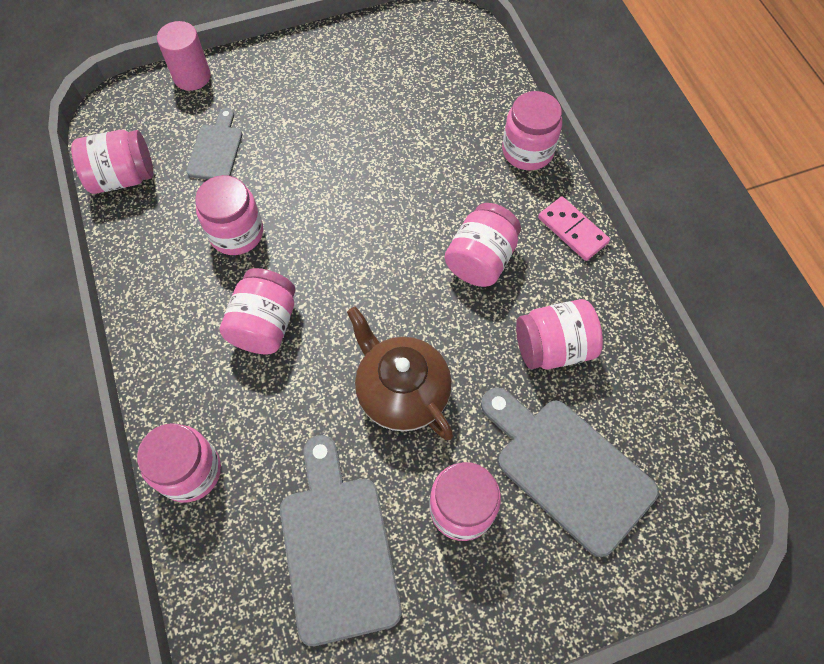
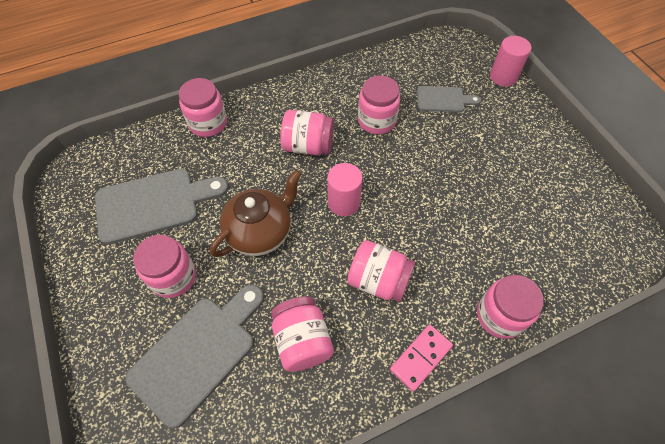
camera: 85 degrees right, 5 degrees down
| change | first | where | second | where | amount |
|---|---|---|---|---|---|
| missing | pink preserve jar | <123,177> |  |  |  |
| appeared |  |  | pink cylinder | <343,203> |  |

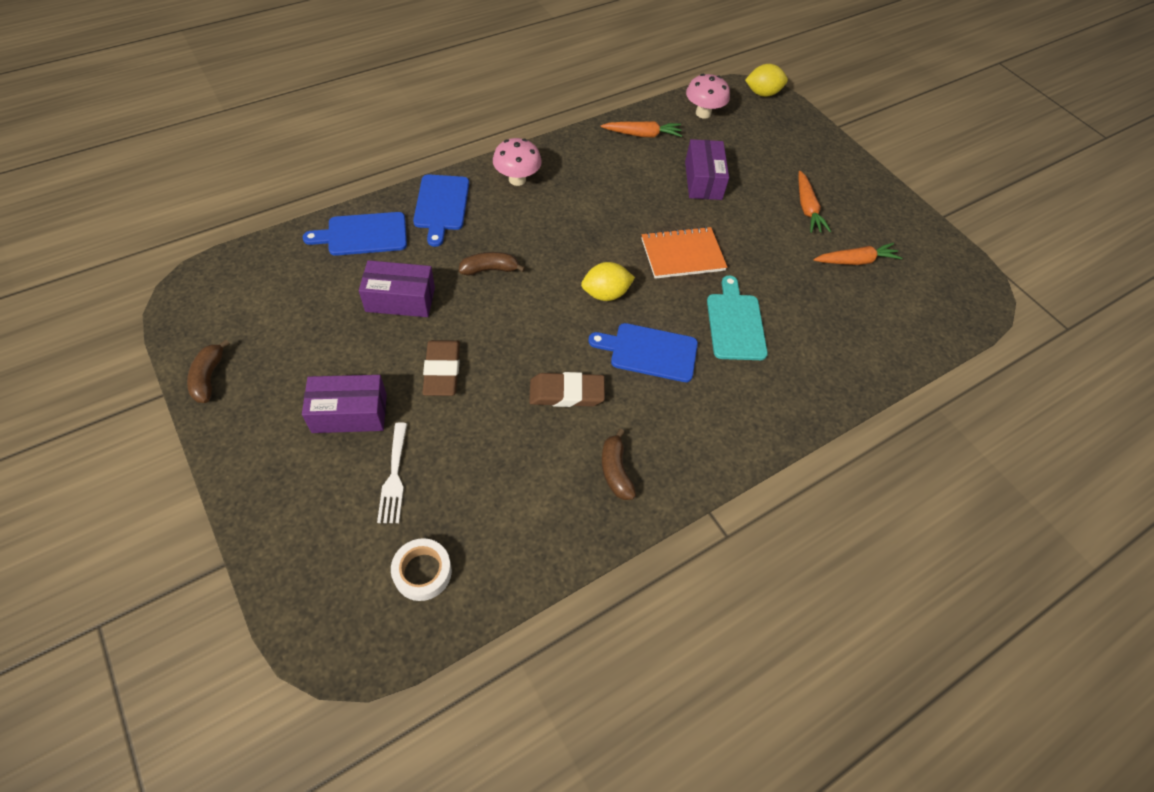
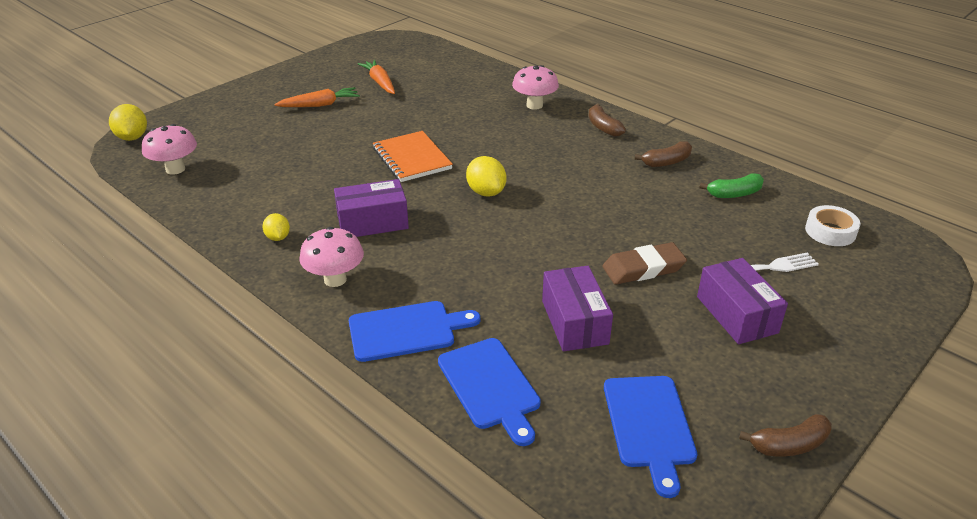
camera: 100 degrees left, 20 degrees down
| change | first | where | second | where | amount |
|---|---|---|---|---|---|
| relocated | dark brown banana | <490,269> |  | <603,127> |  |
| missing | dark brown eraser | <566,393> |  |  |  |
| relocated | cobalt chopping board | <649,352> |  | <649,425> |  |
| missing | bright orange root vegetable | <642,135> |  |  |  |
| relocated | purple box | <703,180> |  | <372,222> |  |
| missing | turquoise chopping board | <735,323> |  |  |  |
| appeared |  |  | bright yellow toy lemon | <278,237> |  |
| appeared |  |  | pink fungus | <534,105> |  |
| appeared |  |  | leaf-green banana | <734,194> |  |

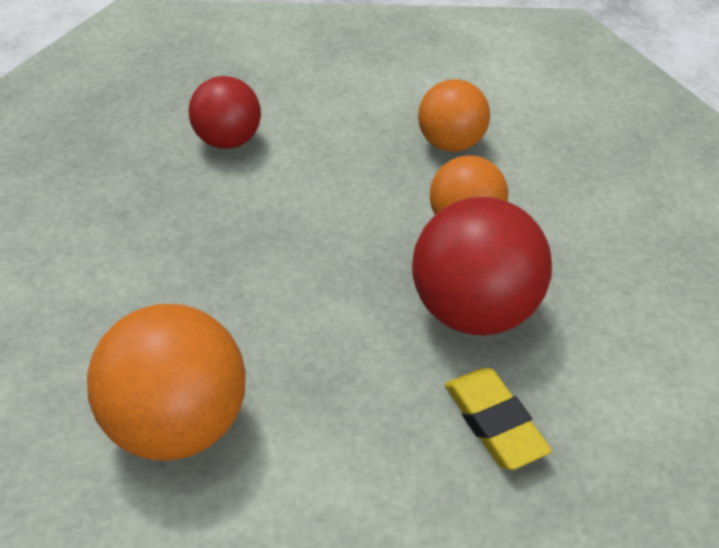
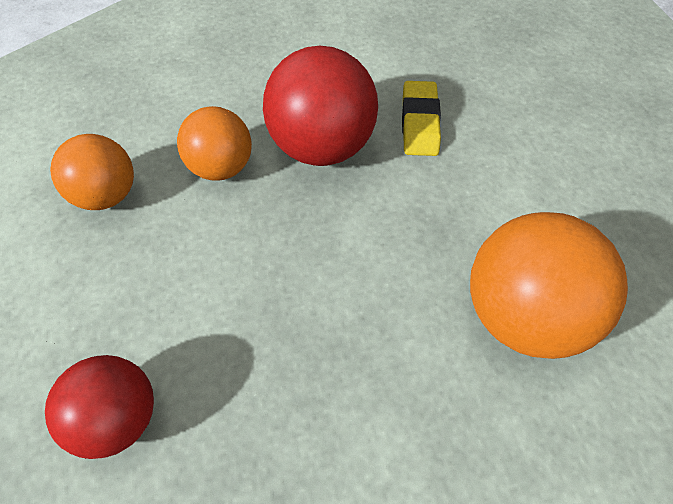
camera: 105 degrees left, 10 degrees up
| change | first | where | second | where | amount |
|---|---|---|---|---|---|
| spun | bright yellow eraser | <494,423> |  | <419,123> | 45 degrees counterclockwise |

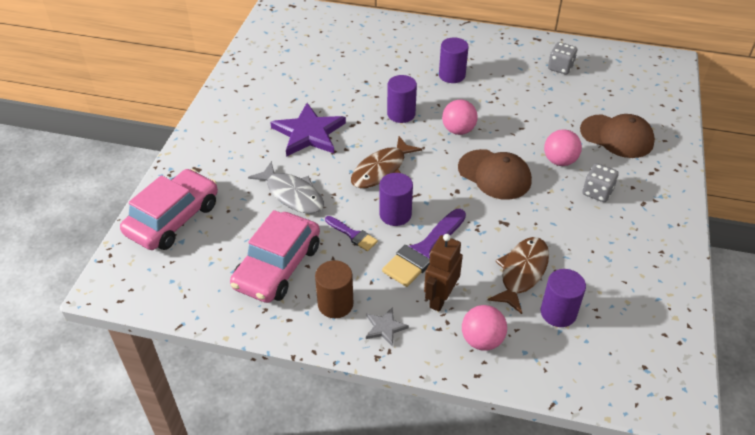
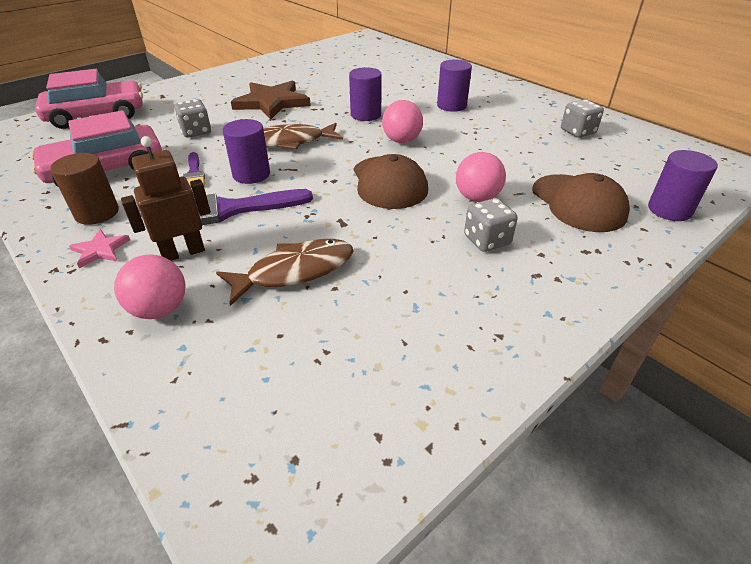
camera: 35 degrees right, 5 degrees down
| change | first | where | second | where | amount |
|---|---|---|---|---|---|
| exchanged | gray fish | <292,194> | gray dice | <196,132> |  |
| colour | purple five-pointed star | <309,133> | dark brown five-pointed star | <272,102> |  |
| colour | gray five-pointed star | <385,327> | pink five-pointed star | <100,250> |  |
| relocated | purple cylinder | <558,312> |  | <669,210> |  |

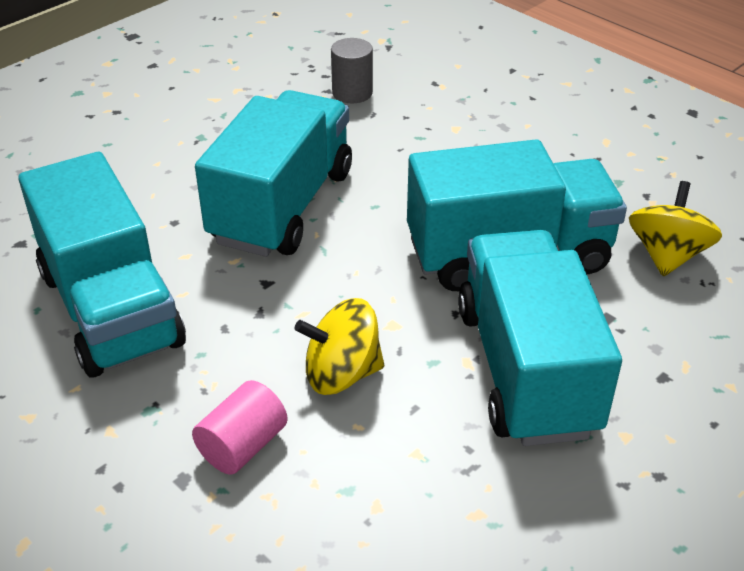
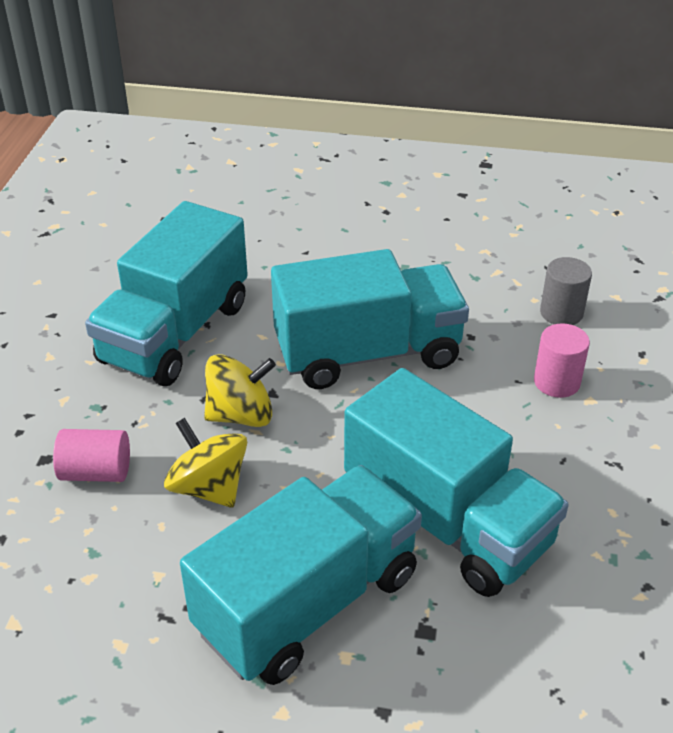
camera: 55 degrees right, 0 degrees up
| change | first | where | second | where | amount |
|---|---|---|---|---|---|
| relocated | bright yellow whirligig | <667,255> |  | <241,415> |  |
| appeared |  |  | pink cylinder | <556,382> |  |

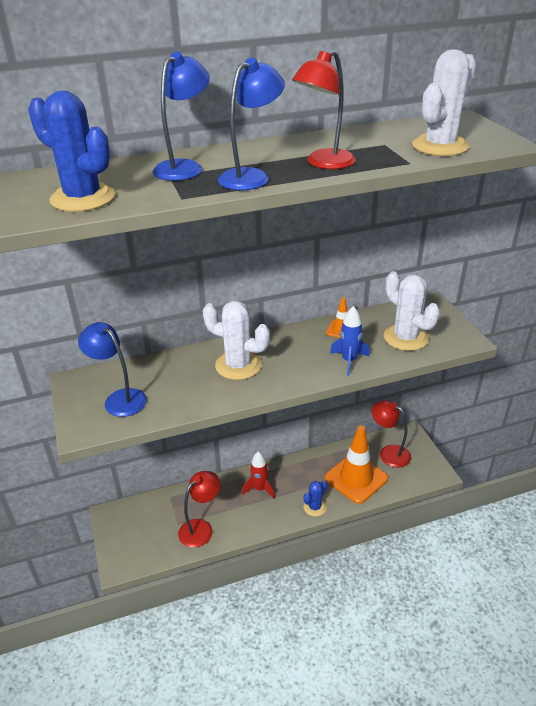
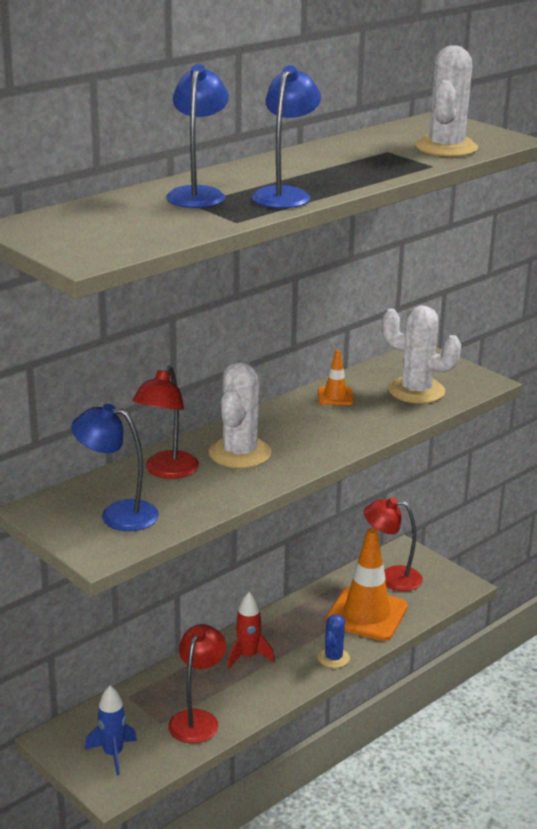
camera: 25 degrees left, 10 degrees down
| change | first | where | second | where | amount |
|---|---|---|---|---|---|
| missing | cobalt saguaro cactus | <83,198> |  |  |  |
| spun | white saguaro cactus | <238,365> |  | <240,453> | 75 degrees counterclockwise |
| relocated | crimson lamp | <324,163> |  | <167,471> |  |
| relocated | cobalt toy rocket | <349,361> |  | <113,754> |  |

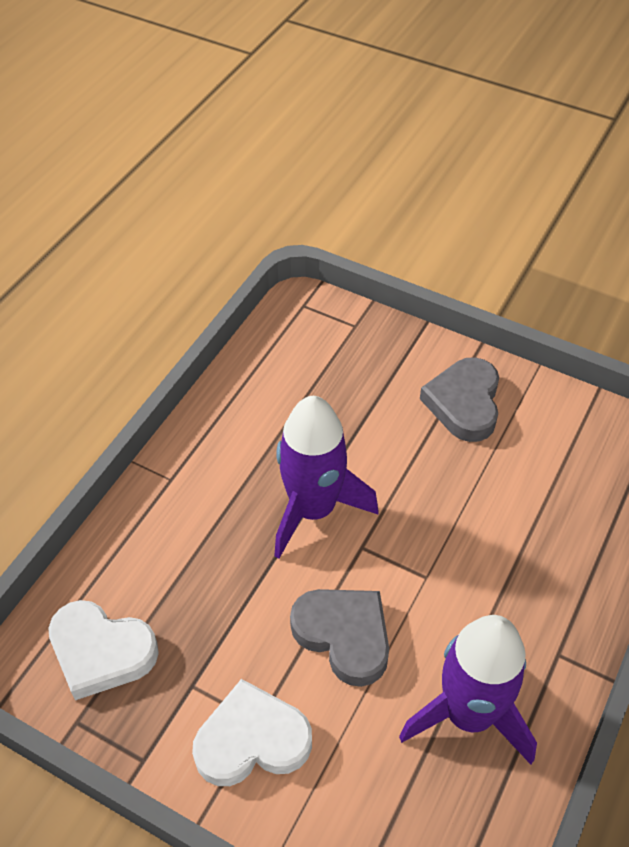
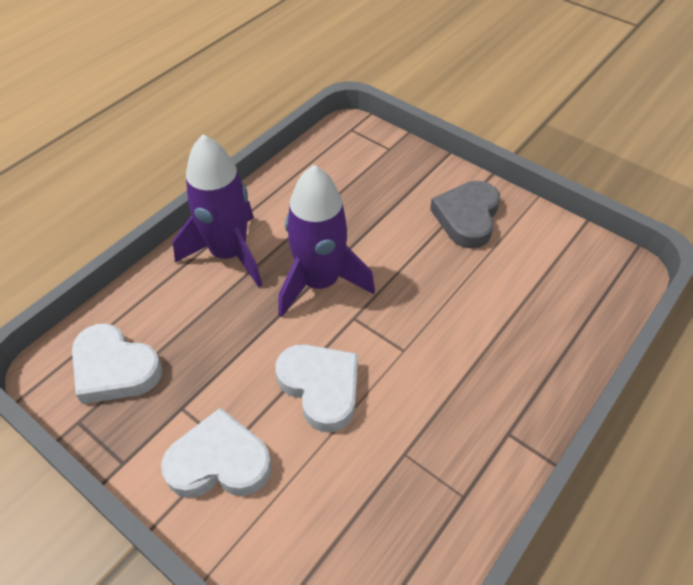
camera: 10 degrees right, 0 degrees up
| change | first | where | second | where | amount |
|---|---|---|---|---|---|
| colour | gray love heart | <344,636> | white love heart | <321,387> |  |
| relocated | purple toy rocket | <468,714> |  | <229,253> |  |

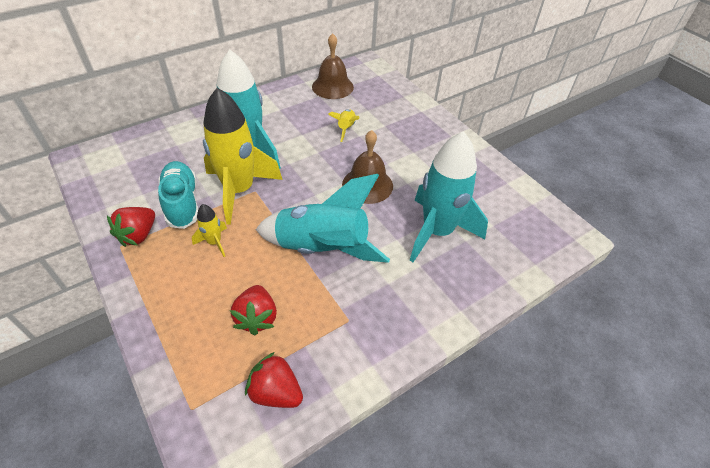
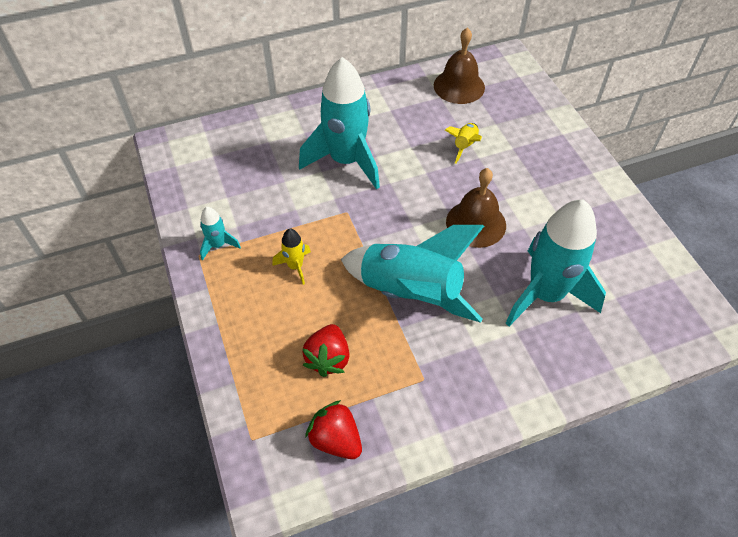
camera: 15 degrees right, 5 degrees up
| change | first | where | second | where | amount |
|---|---|---|---|---|---|
| exchanged | crimson strawberry | <138,235> | turquoise toy rocket | <218,245> |  |
| missing | turquoise lace-up shoe | <182,203> |  |  |  |
| missing | bright yellow toy rocket | <239,191> |  |  |  |

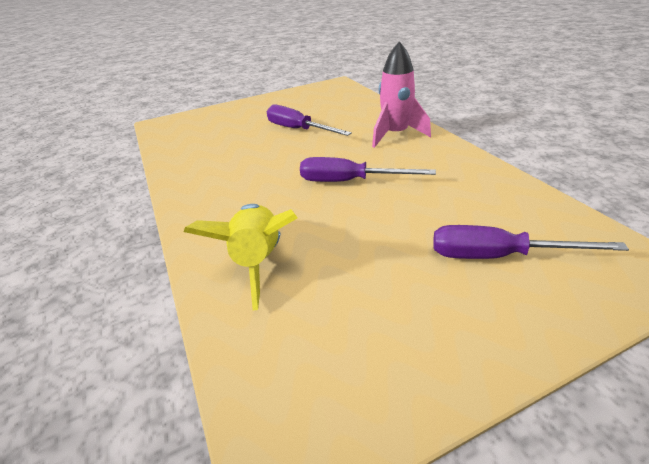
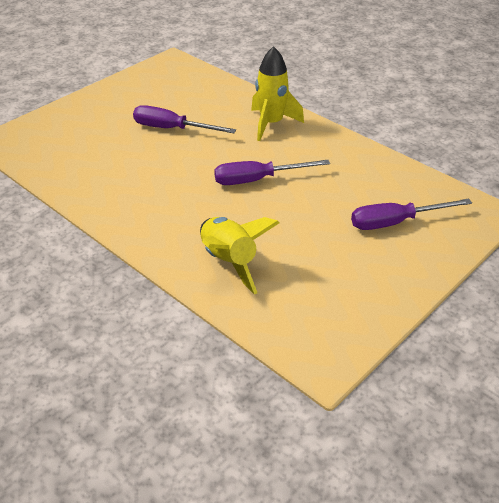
camera: 25 degrees left, 5 degrees up
| change | first | where | second | where | amount |
|---|---|---|---|---|---|
| colour | pink toy rocket | <395,135> | bright yellow toy rocket | <271,124> |  |

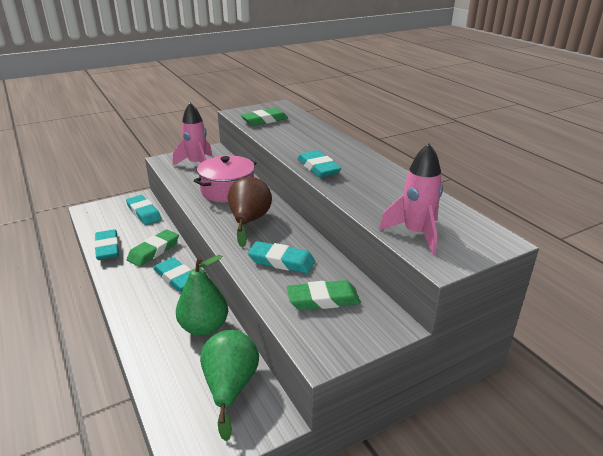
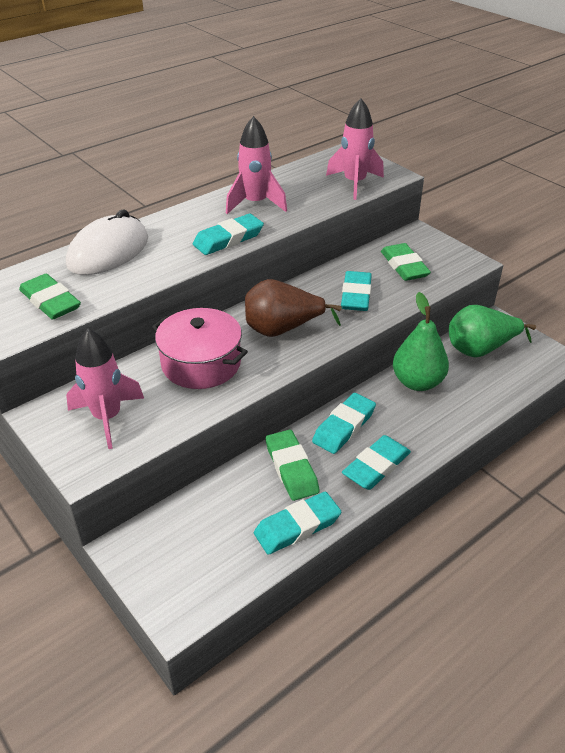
camera: 100 degrees left, 10 degrees up
| change | first | where | second | where | amount |
|---|---|---|---|---|---|
| relocated | turquoise eraser | <144,213> |  | <376,466> |  |
| spun | leaf-green eraser | <154,251> |  | <291,468> | 45 degrees clockwise |
| appeared |  |  | white PC mouse | <108,252> |  |
| appeared |  |  | pink toy rocket | <255,204> |  |

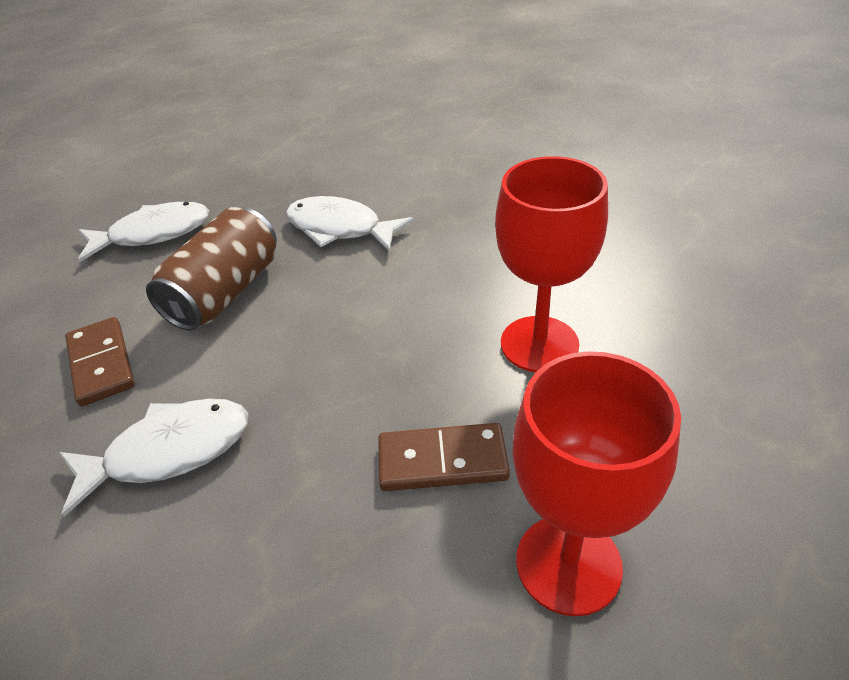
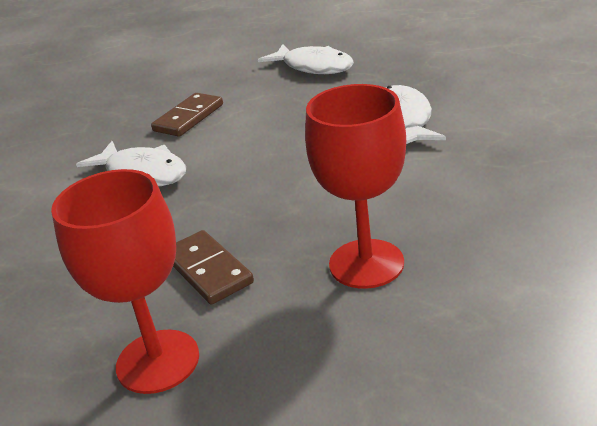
camera: 60 degrees right, 10 degrees down
| change | first | where | second | where | amount |
|---|---|---|---|---|---|
| missing | dark brown soda can | <225,292> |  |  |  |

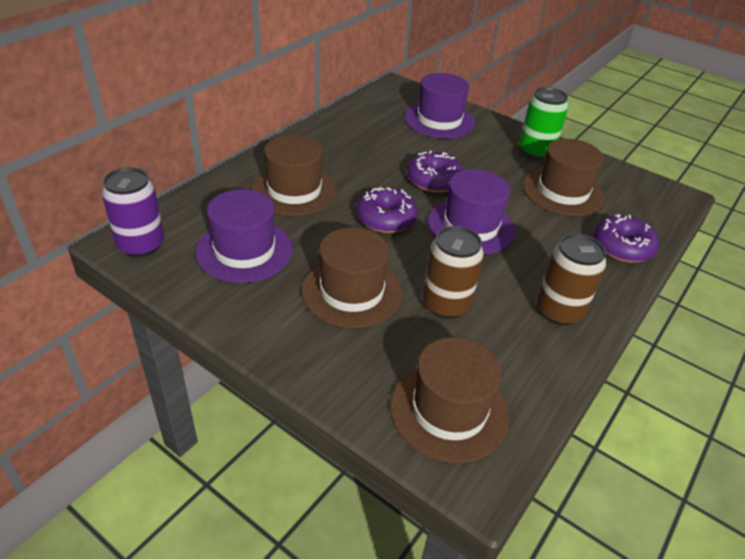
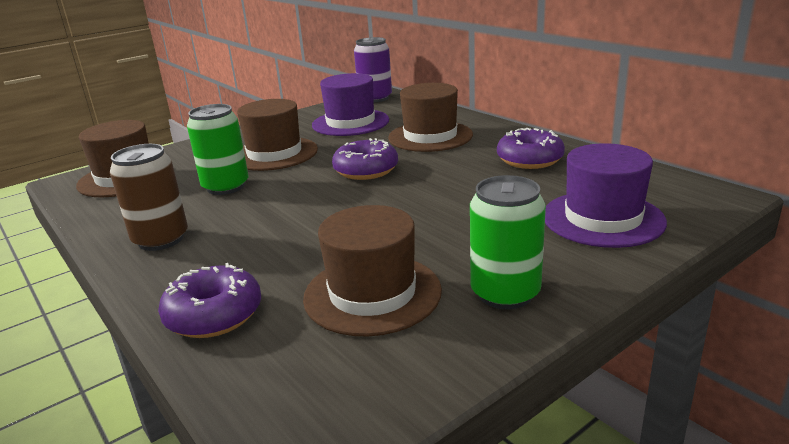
camera: 110 degrees right, 15 degrees down
| change | first | where | second | where | amount |
|---|---|---|---|---|---|
| relocated | purple glazed donut | <434,180> |  | <529,160> |  |
| colour | dark brown soda can | <446,304> | leaf-green soda can | <226,187> |  |
| missing | purple tall hat | <471,226> |  |  |  |

